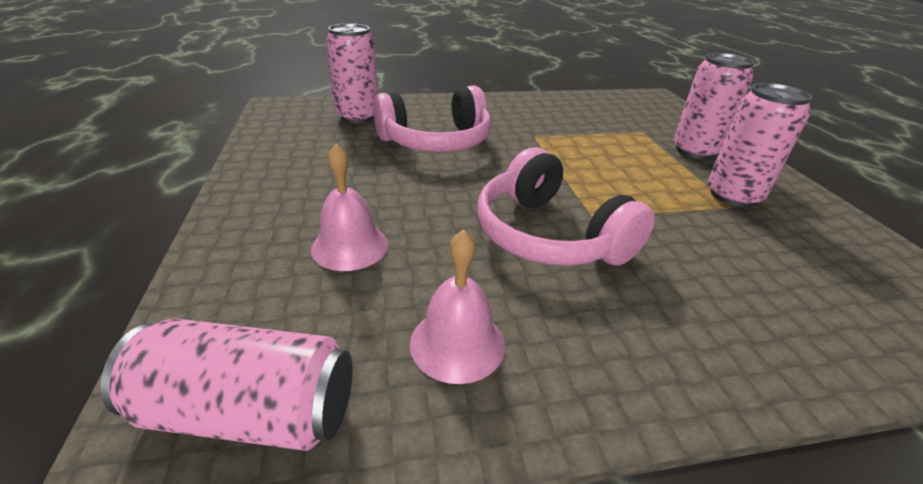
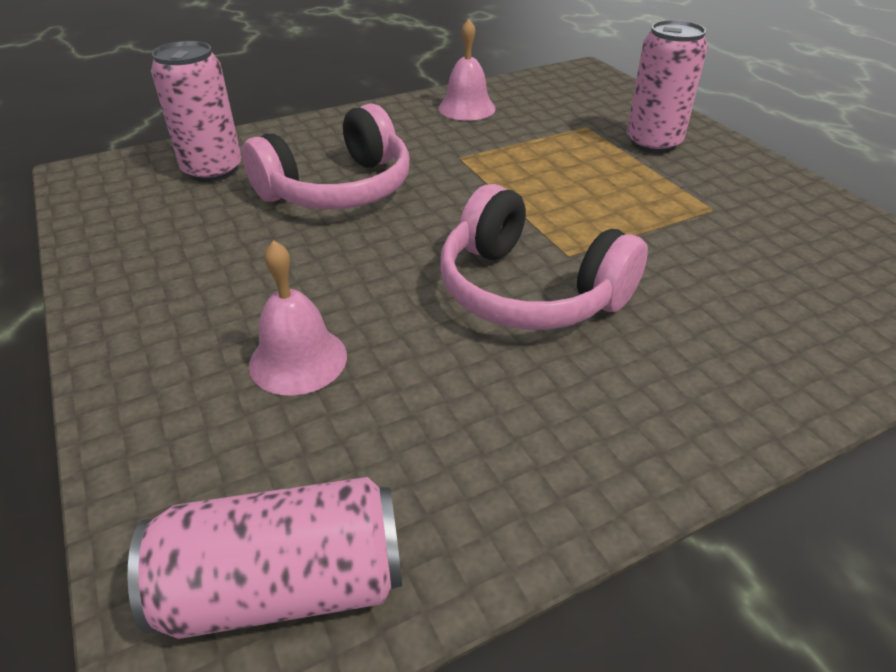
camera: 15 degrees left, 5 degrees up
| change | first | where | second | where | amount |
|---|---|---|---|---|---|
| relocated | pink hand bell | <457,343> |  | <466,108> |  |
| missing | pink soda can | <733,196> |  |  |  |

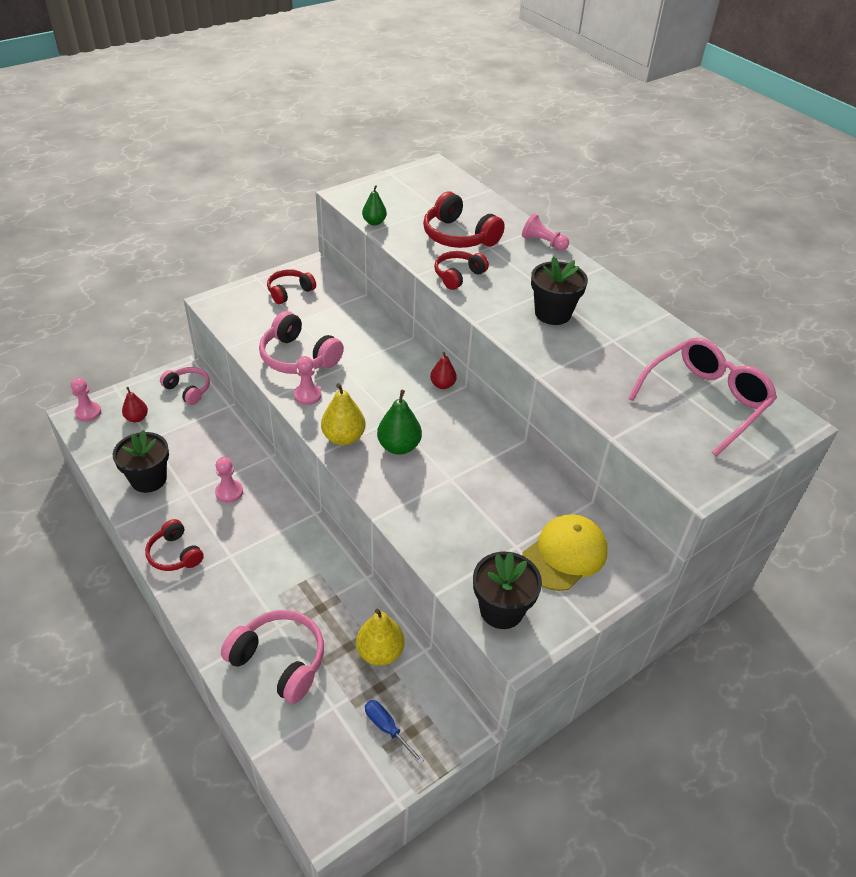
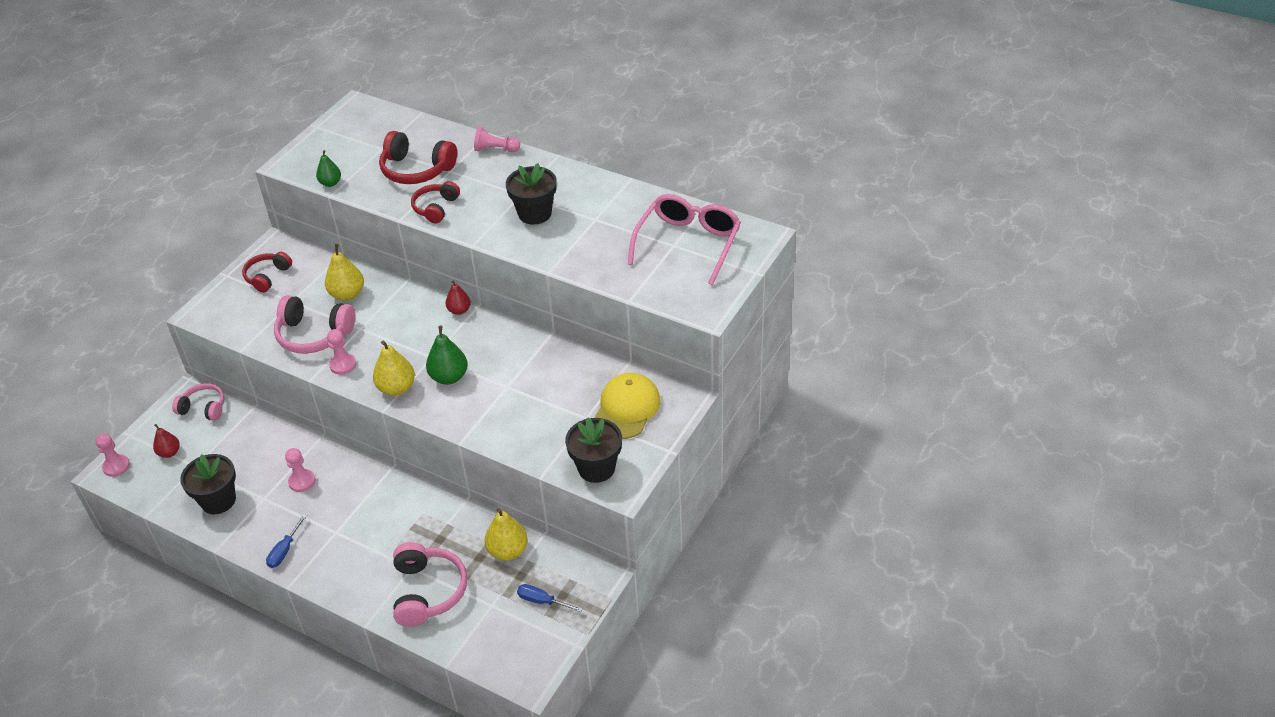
camera: 20 degrees left, 0 degrees up
| change | first | where | second | where | amount |
|---|---|---|---|---|---|
| exchanged | crimson over-ear headphones | <175,554> | cobalt flat screwdriver | <284,550> |  |
| spun | pink over-ear headphones | <279,661> |  | <428,591> | 75 degrees clockwise |
| appeared |  |  | bright yellow pear fruit | <347,294> |  |

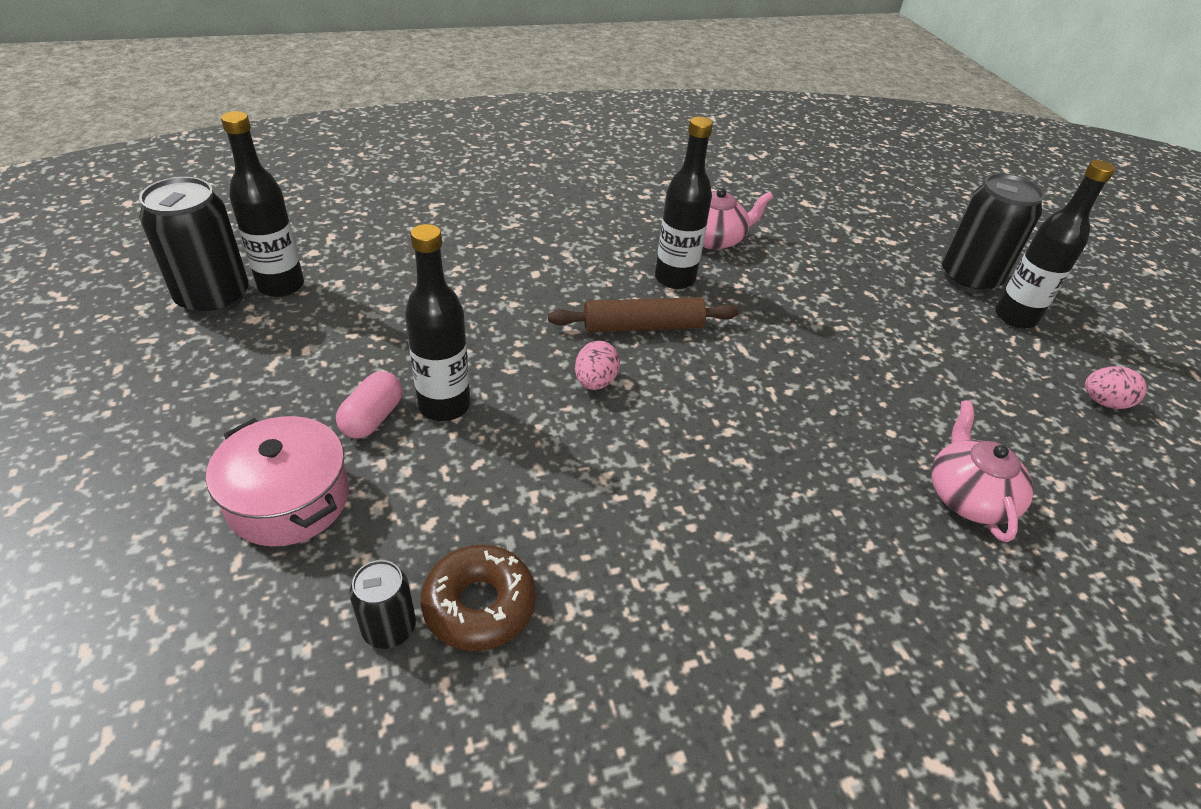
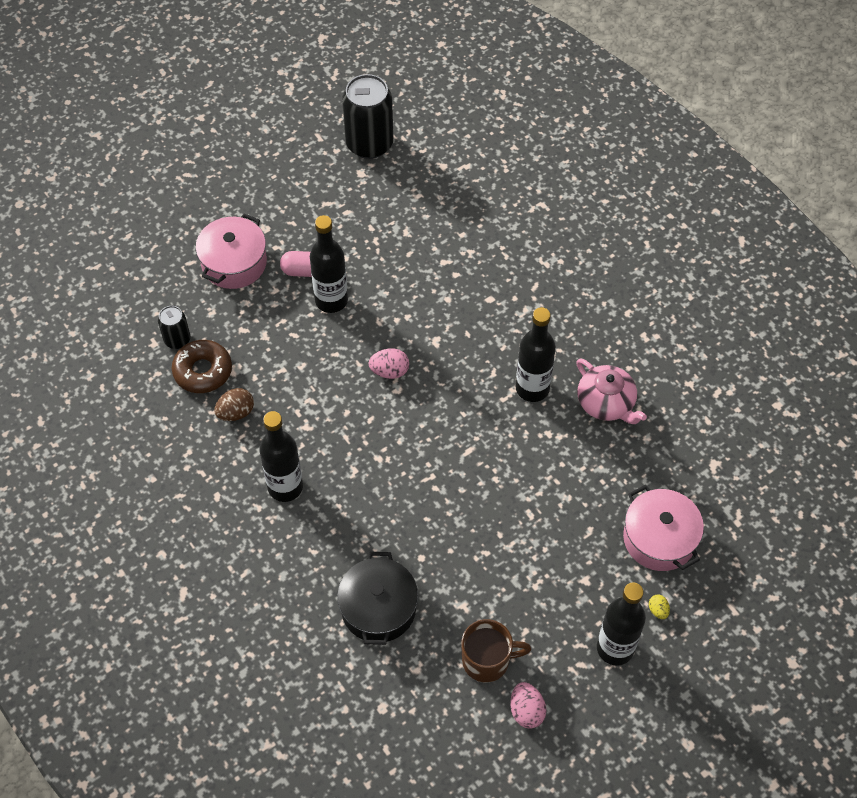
camera: 75 degrees right, 15 degrees up
| change | first | where | second | where | amount |
|---|---|---|---|---|---|
| relocated | jet-black bottle | <281,286> |  | <285,487> |  |
| missing | dark brown pastry roller | <643,326> |  |  |  |
| exchanged | pink tea pot | <968,496> | jet-black stockpot | <378,608> |  |
| exchanged | jet-black soda can | <968,279> | bright yellow toy egg | <658,610> |  |
| appeared |  |  | dark brown toy egg | <236,412> |  |
| appeared |  |  | dark brown mug | <487,660> |  |
| appeared |  |  | pink stockpot | <659,538> |  |

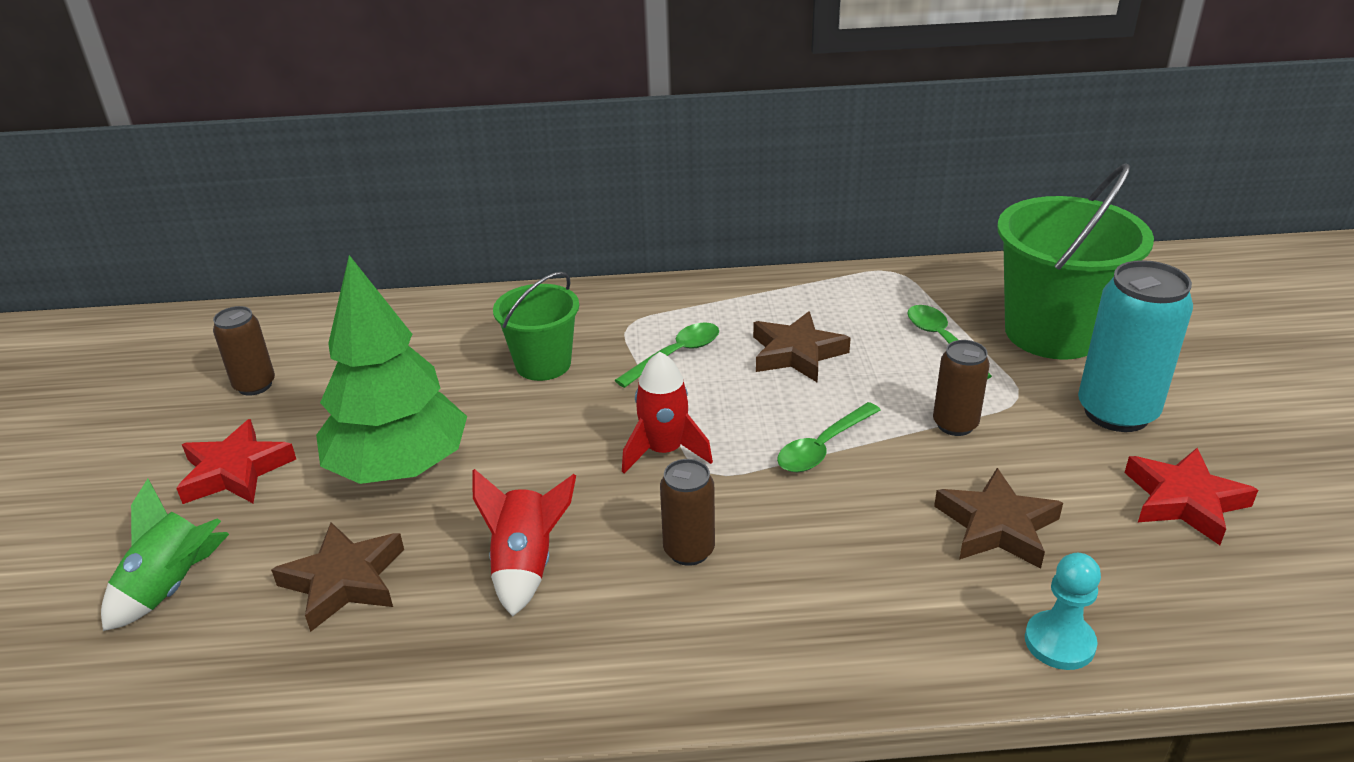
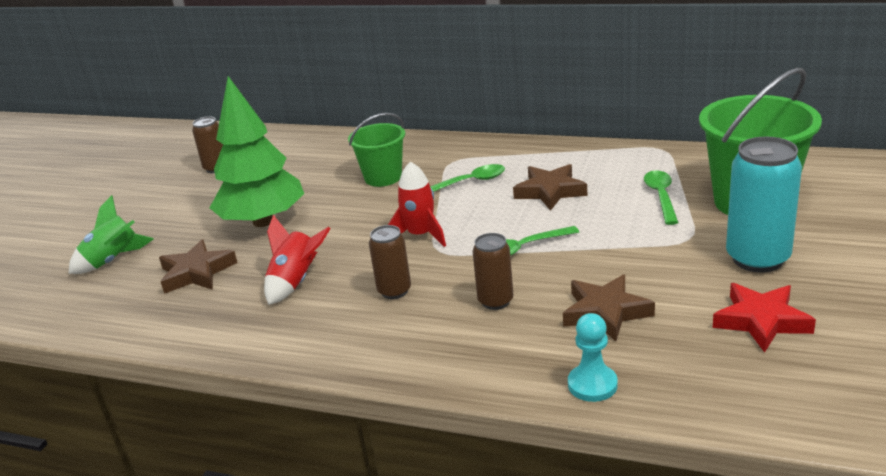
camera: 25 degrees right, 5 degrees down
| change | first | where | second | where | amount |
|---|---|---|---|---|---|
| missing | crimson five-pointed star | <235,471> |  |  |  |
| relocated | dark brown soda can | <955,424> |  | <495,301> |  |

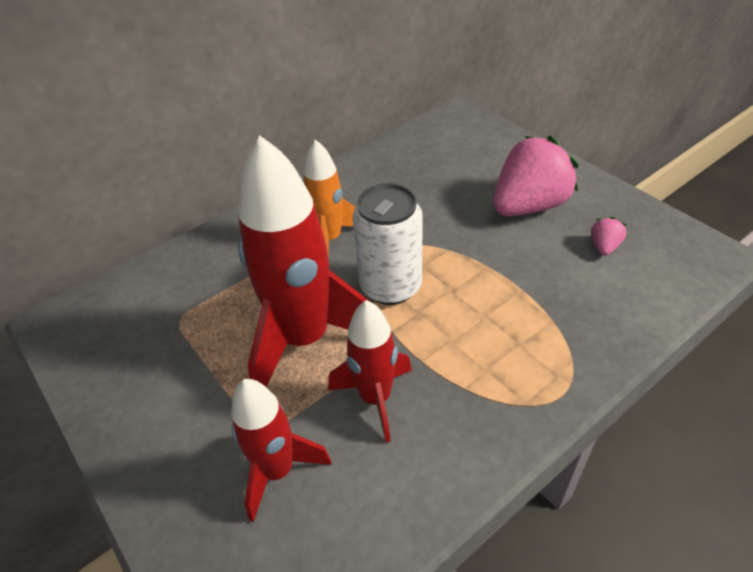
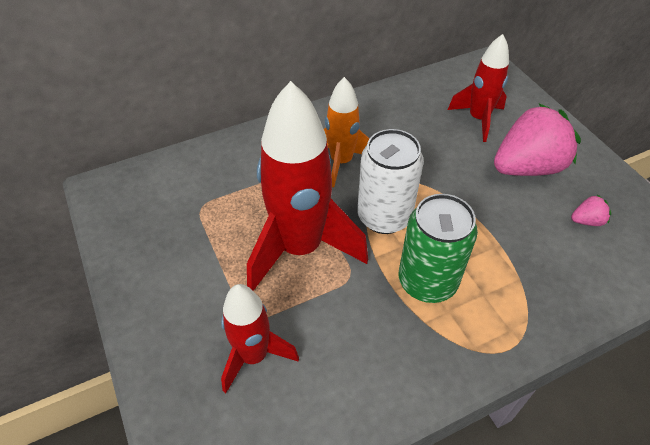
camera: 10 degrees right, 5 degrees up
| change | first | where | second | where | amount |
|---|---|---|---|---|---|
| relocated | crimson toy rocket | <375,398> |  | <478,119> |  |
| spun | pink strawberry | <604,247> |  | <586,221> | 45 degrees clockwise |
| appeared |  |  | leaf-green soda can | <427,282> |  |

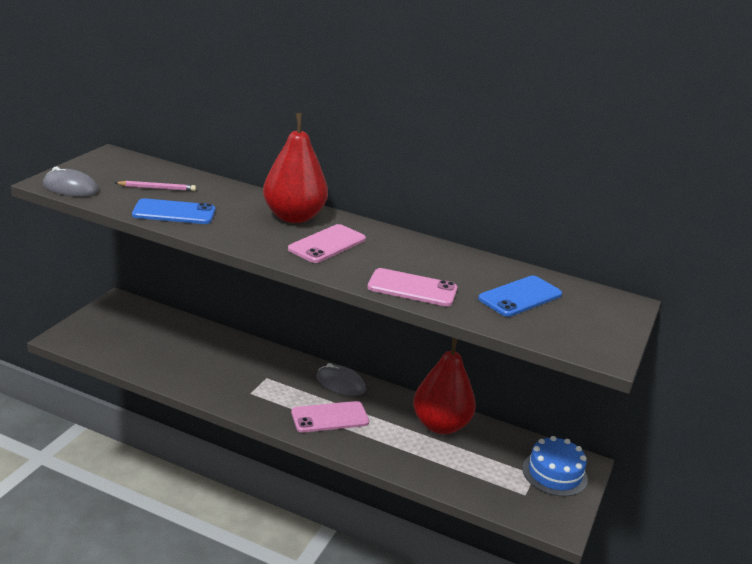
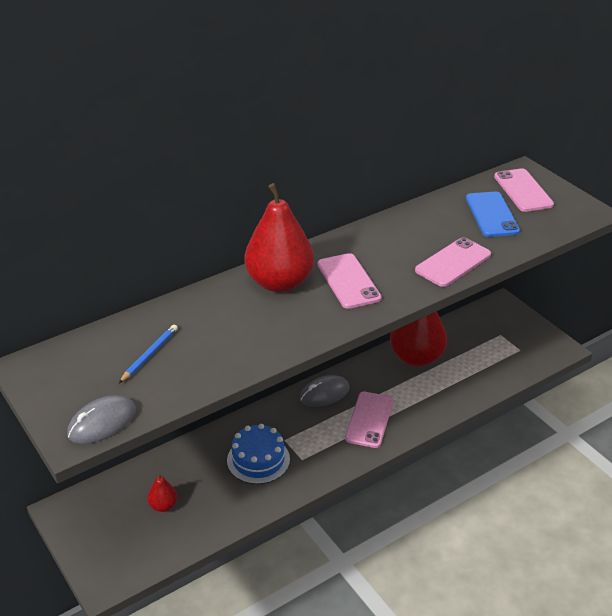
camera: 55 degrees left, 10 degrees up
| change | first | where | second | where | amount |
|---|---|---|---|---|---|
| colour | pink wooden pencil | <157,188> | cobalt wooden pencil | <149,355> |  |
| missing | cobalt smartphone | <174,212> |  |  |  |
| relocated | cobalt layer cake | <554,473> |  | <258,459> |  |
| appeared |  |  | crimson pear fruit | <163,506> |  |
| appeared |  |  | pink smartphone | <523,190> |  |

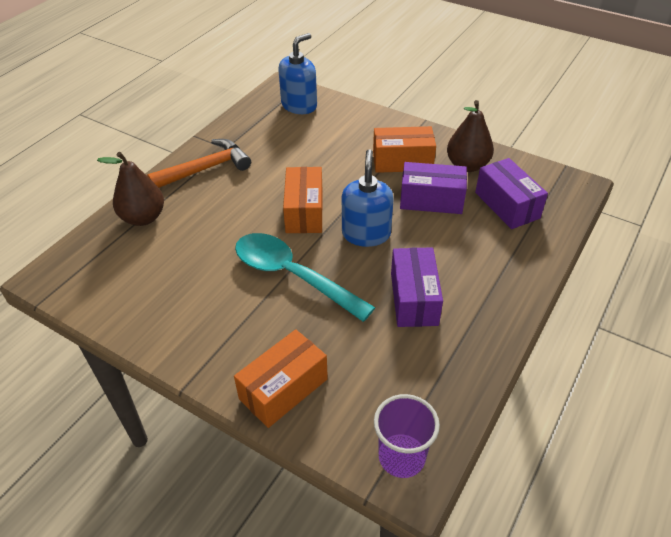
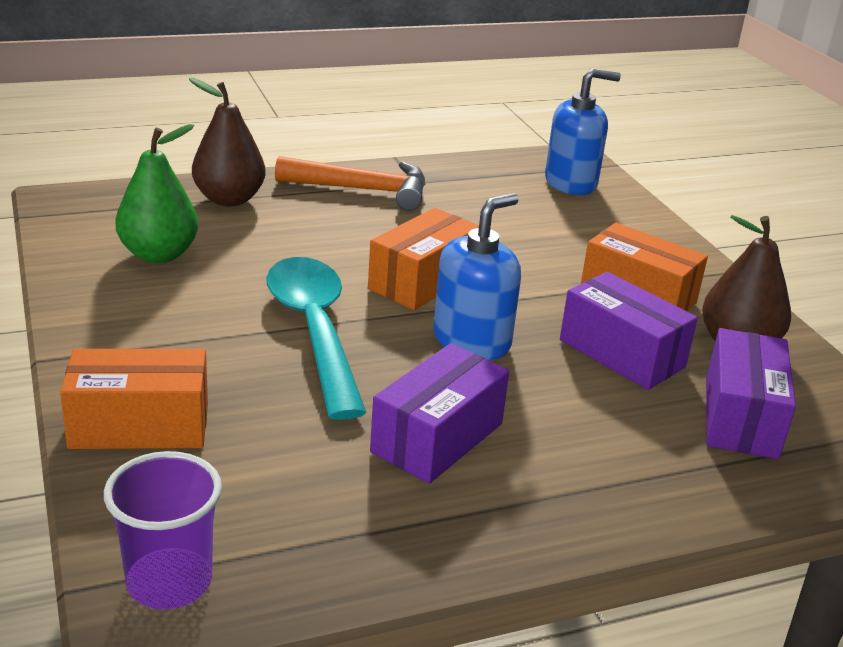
camera: 35 degrees right, 15 degrees down
| change | first | where | second | where | amount |
|---|---|---|---|---|---|
| appeared |  |  | leaf-green pear fruit | <159,254> |  |

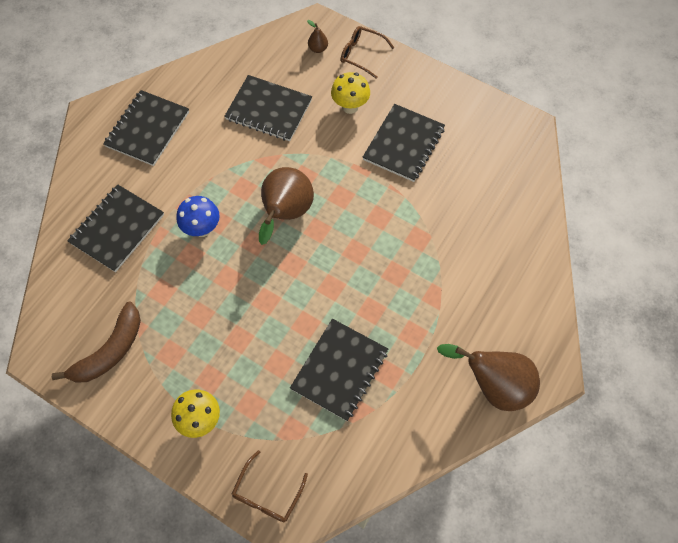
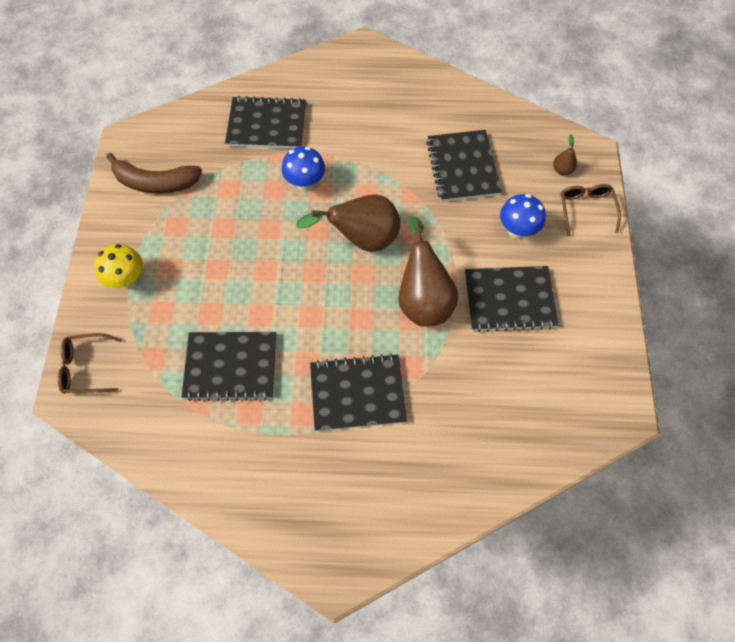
camera: 60 degrees right, 0 degrees up
| change | first | where | second | where | amount |
|---|---|---|---|---|---|
| relocated | jet-black notepad | <147,129> |  | <357,393> |  |
| colour | bright yellow fungus | <350,107> | cobalt fungus | <517,231> |  |
| relocated | dark brown pear fruit | <493,385> |  | <423,300> |  |

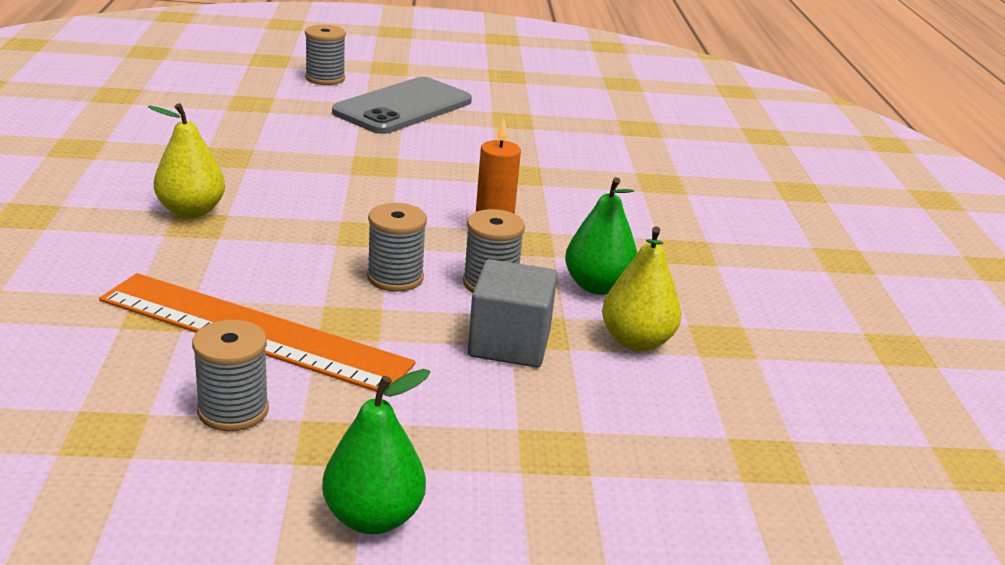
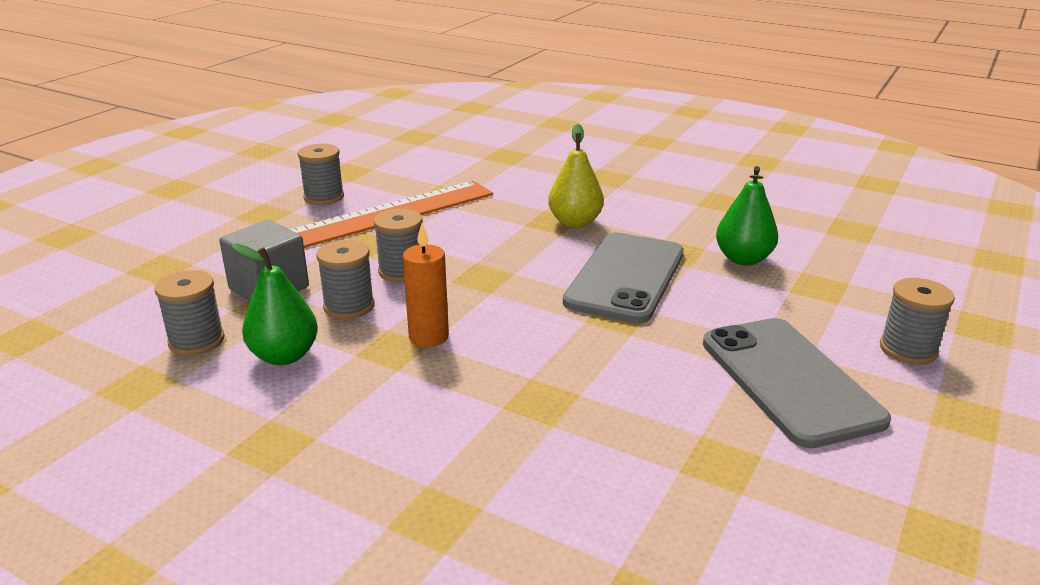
camera: 125 degrees right, 0 degrees up
| change | first | where | second | where | amount |
|---|---|---|---|---|---|
| relocated | leaf-green pear fruit | <373,517> |  | <743,259> |  |
| exchanged | bright yellow pear fruit | <636,341> | gray bobbin | <196,341> |  |
| appeared |  |  | gray smartphone | <626,277> |  |

